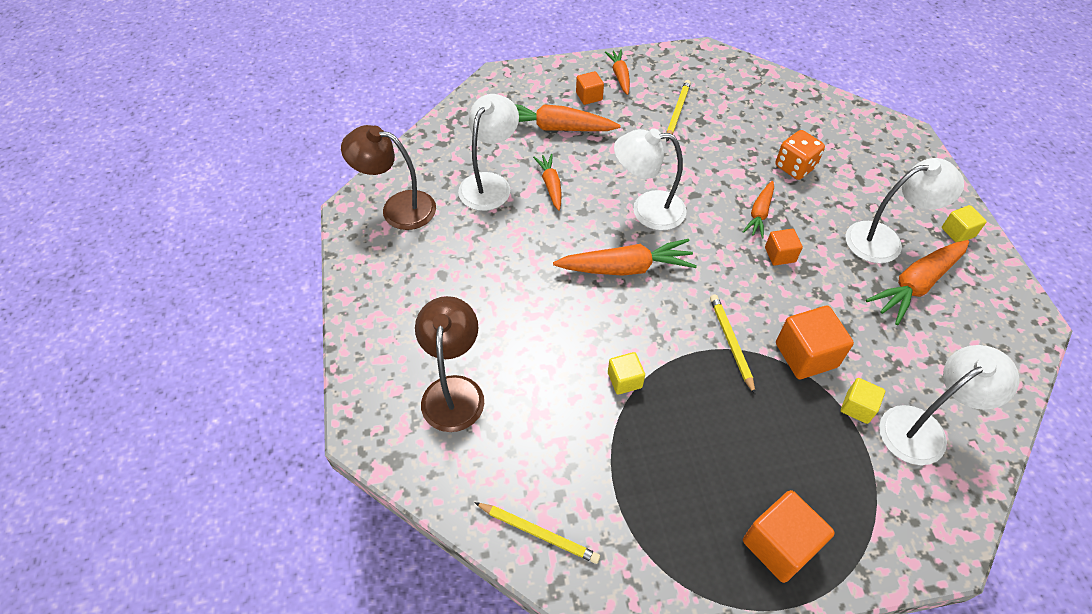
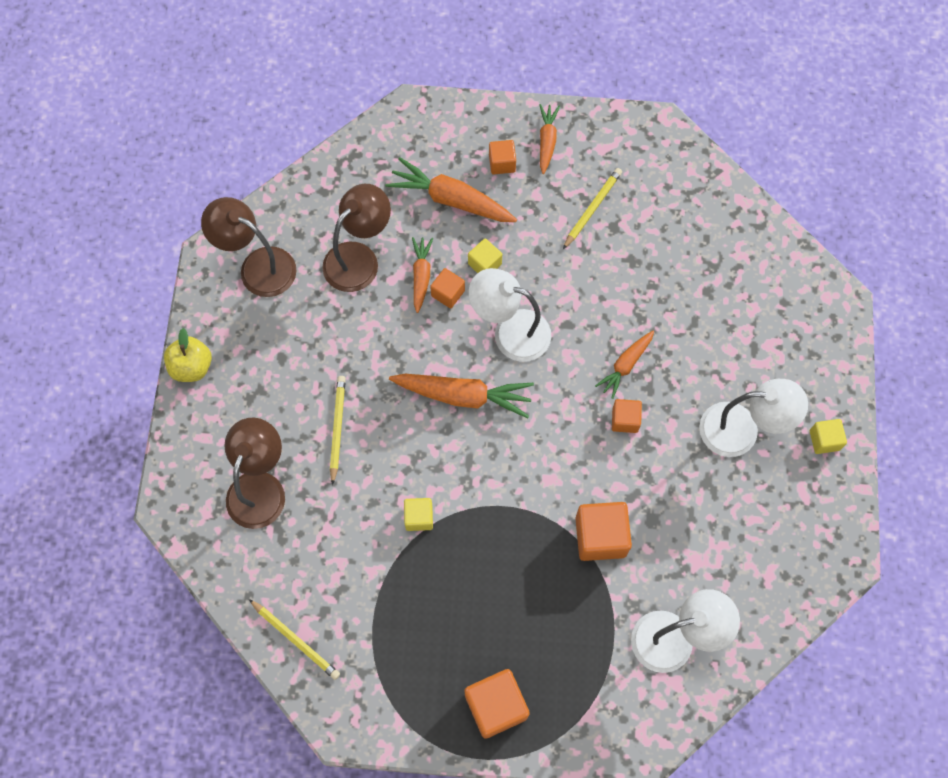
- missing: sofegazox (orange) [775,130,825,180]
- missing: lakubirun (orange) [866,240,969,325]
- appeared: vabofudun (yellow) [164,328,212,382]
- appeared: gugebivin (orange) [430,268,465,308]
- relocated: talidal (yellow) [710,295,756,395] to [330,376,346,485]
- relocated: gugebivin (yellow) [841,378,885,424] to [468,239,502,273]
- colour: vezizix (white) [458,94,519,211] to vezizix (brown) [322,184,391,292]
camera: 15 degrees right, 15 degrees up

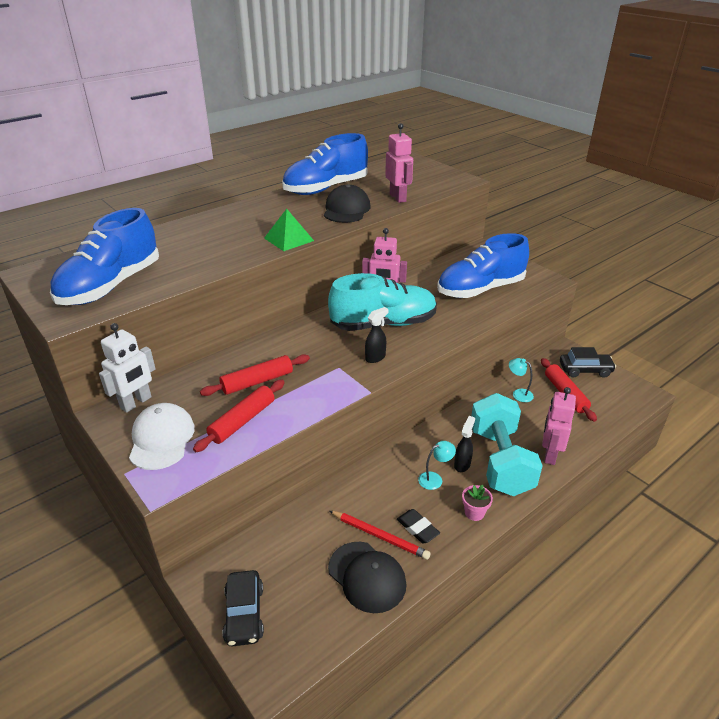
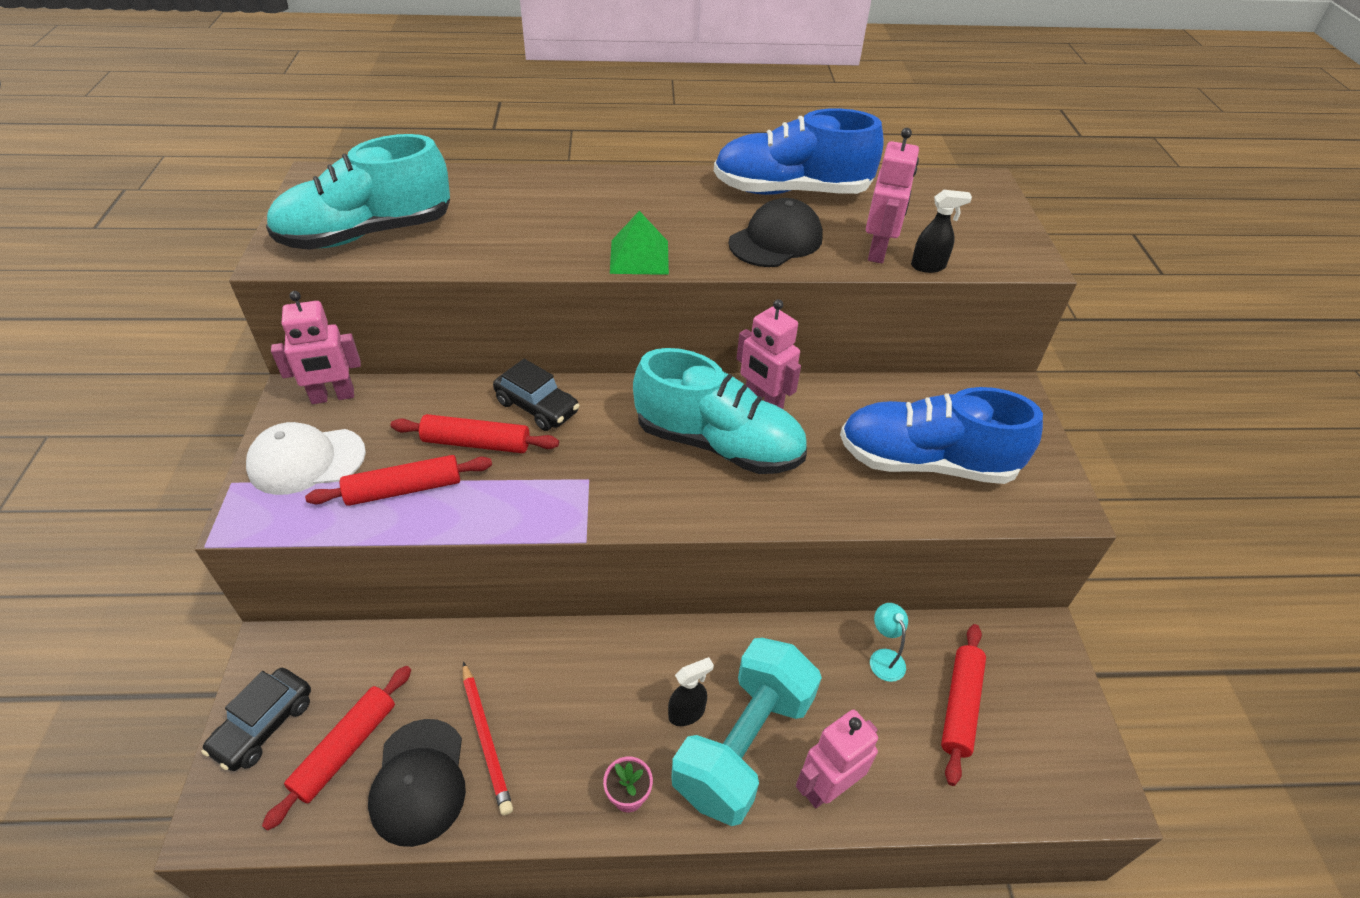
- missing: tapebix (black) [397,509,440,544]
- missing: vezizix (turquoise) [418,441,456,490]
- appeared: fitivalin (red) [262,666,411,831]
- relocated: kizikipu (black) [365,307,388,363] to [911,190,972,273]
- relocated: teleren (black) [560,347,616,378] to [493,359,579,431]
- colour: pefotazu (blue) [50,208,159,305] to pefotazu (turquoise) [266,134,450,250]
- colour: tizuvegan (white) [99,323,156,413] to tizuvegan (pink) [271,291,361,404]
- spun: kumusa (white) [129,403,195,470] = [246,422,366,495] 135 degrees counterclockwise
camera: 35 degrees right, 10 degrees up

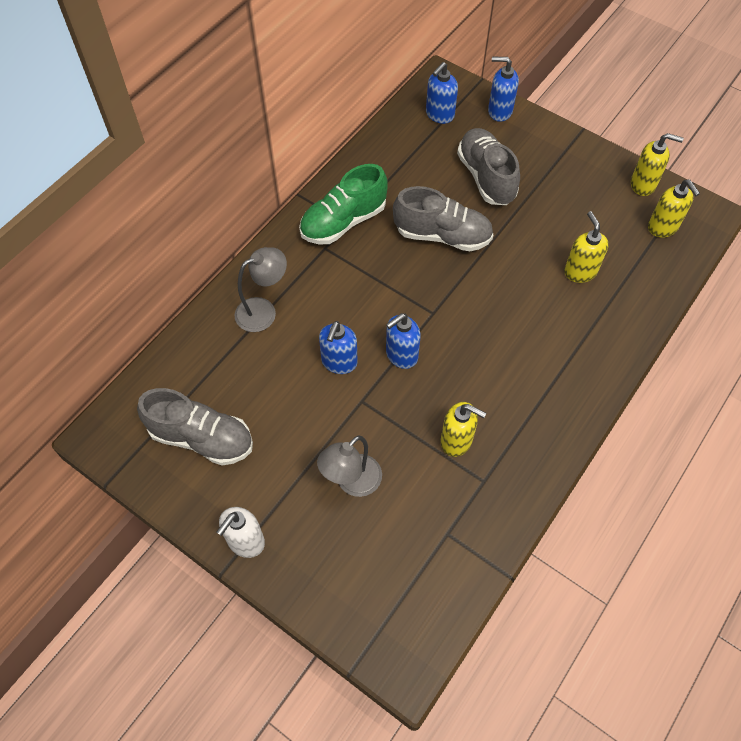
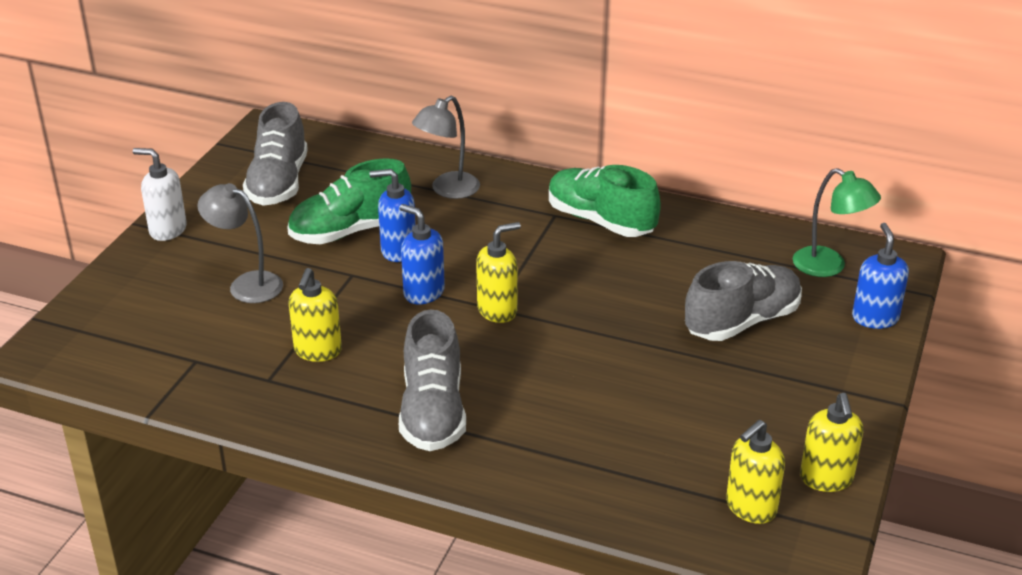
- appeared: pefotazu (green) [287,158,411,244]
- relocated: pefotazu (grey) [393,186,493,251] to [399,309,466,451]
- relocated: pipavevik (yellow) [564,211,609,283] to [476,222,521,323]
- exchanged: pipavevik (blue) [426,62,458,124] to vezizix (green) [793,168,881,277]
- spun: vezizix (grey) [234,247,287,332] = [412,96,480,199] 90 degrees clockwise
camera: 75 degrees right, 25 degrees down

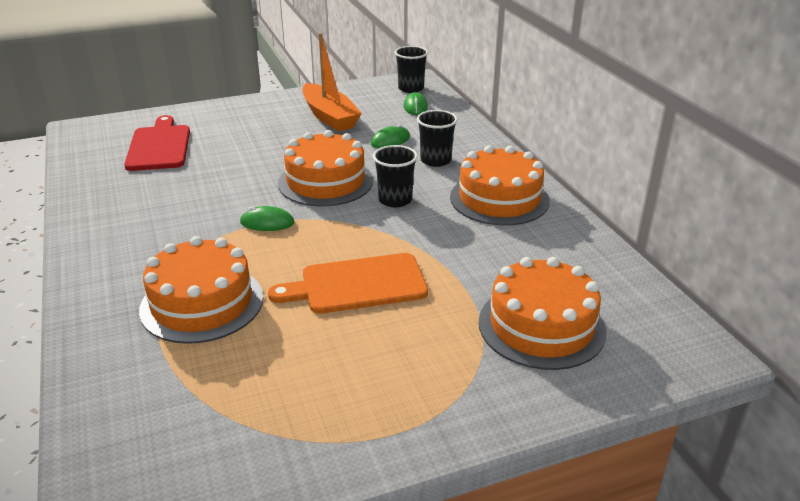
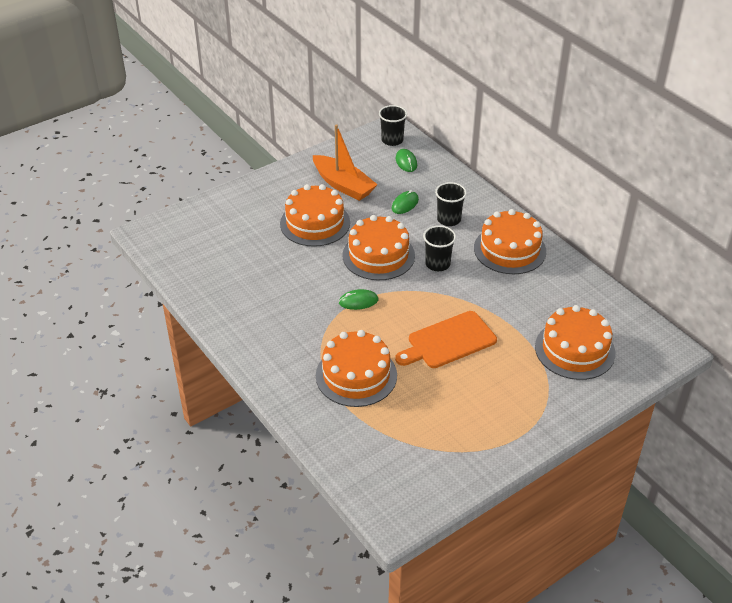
- missing: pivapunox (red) [124,115,190,171]
- appeared: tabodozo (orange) [280,184,350,247]
camera: 15 degrees left, 10 degrees up

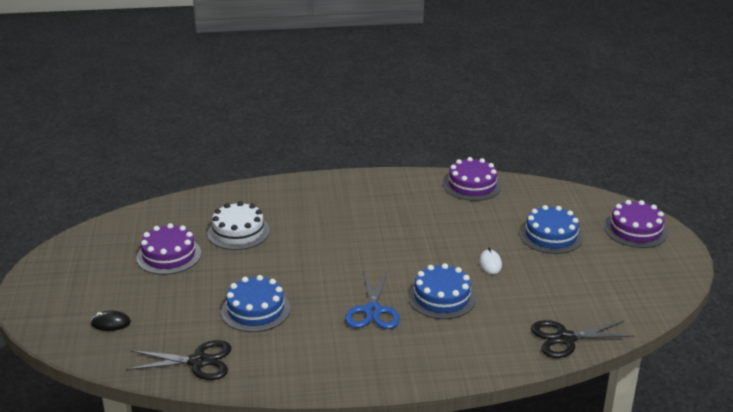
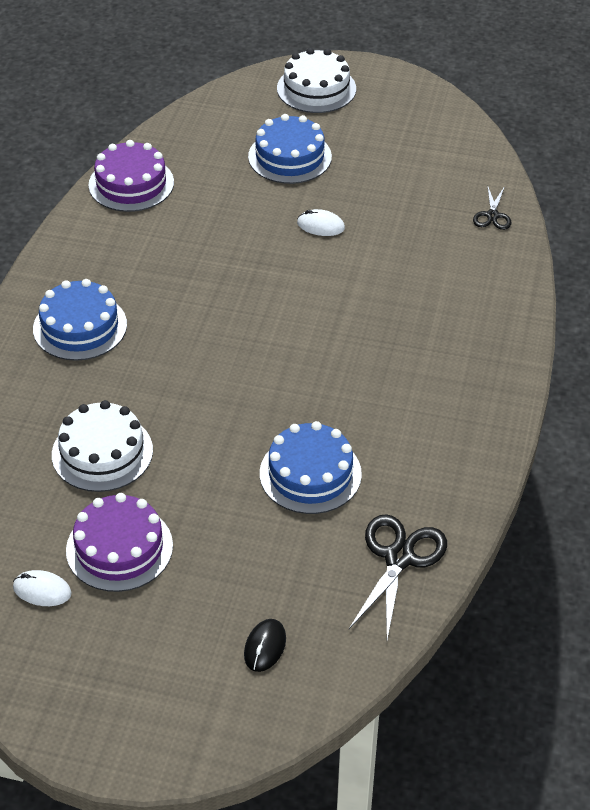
- missing: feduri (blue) [345,272,400,329]
- appeared: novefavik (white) [13,570,72,606]
- relocated: tabodozo (blue) [408,263,476,319] to [33,279,127,361]
- colour: tabodozo (purple) [604,200,668,248] to tabodozo (white) [277,48,356,113]
- size: feduri (black) [531,320,634,358] = [473,185,511,230] x0.56
camera: 70 degrees left, 15 degrees up

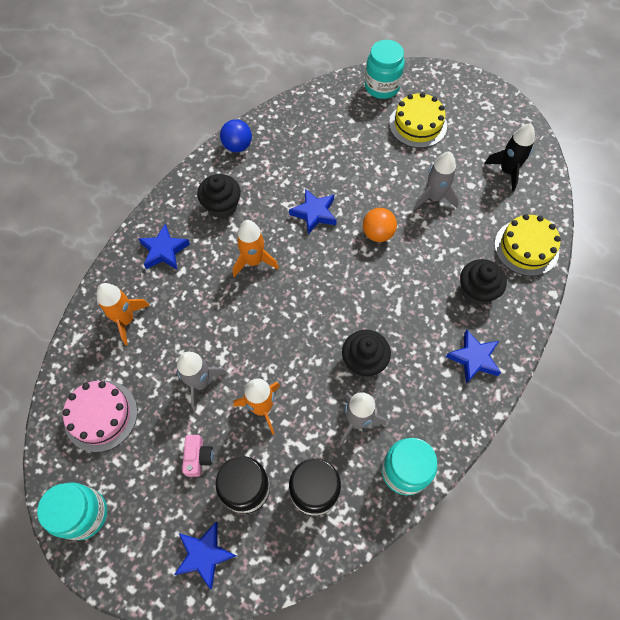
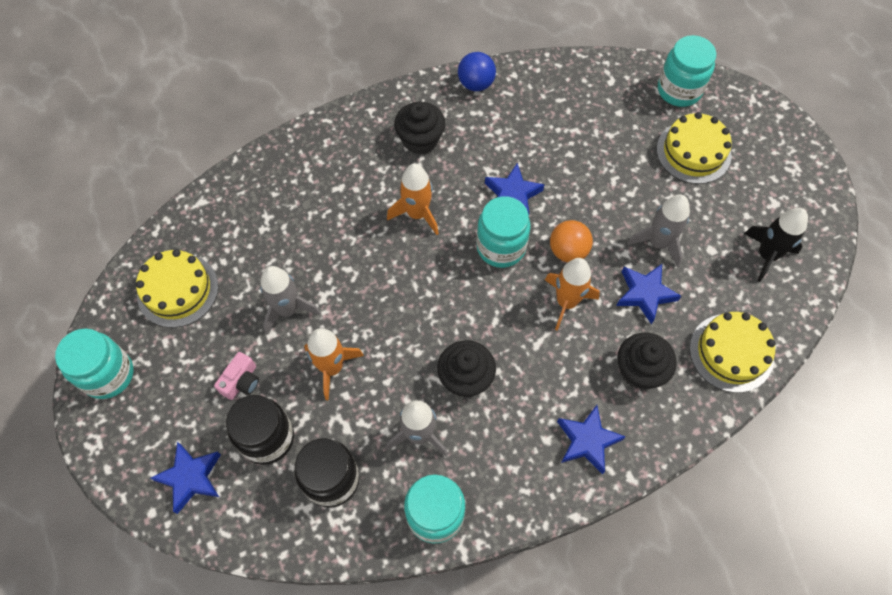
- appeared: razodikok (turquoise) [476,196,530,268]
- relocated: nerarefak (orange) [97,283,150,345] to [545,258,600,331]
- relocated: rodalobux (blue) [138,224,190,269] to [616,264,681,325]
- colour: tabodozo (pink) [62,381,137,452] to tabodozo (yellow) [136,249,218,328]
camera: 30 degrees right, 0 degrees up

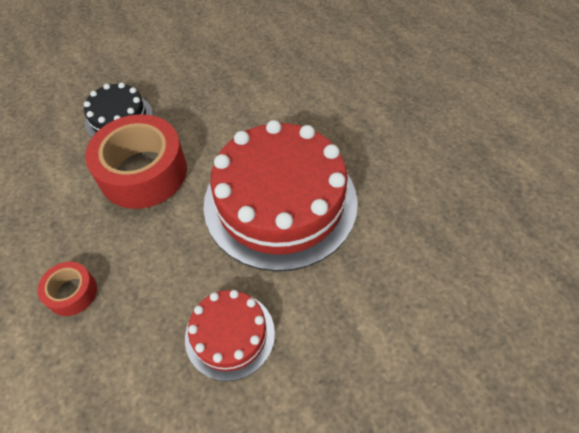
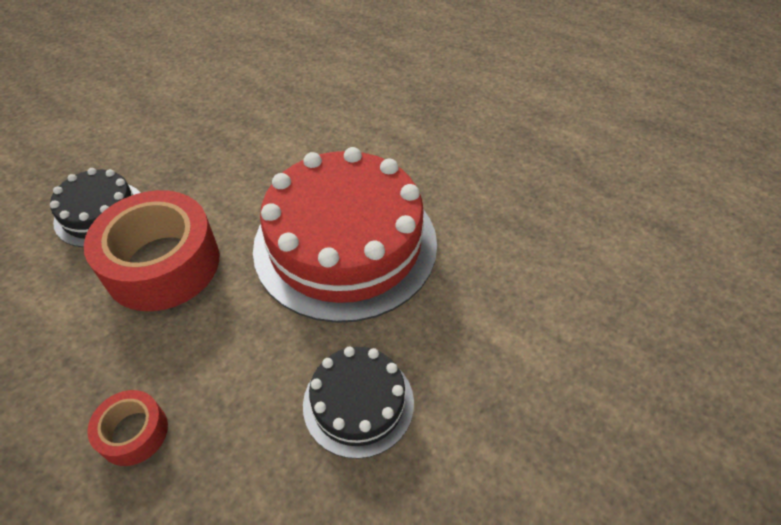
- colour: tabodozo (red) [185,290,275,381] to tabodozo (black) [303,347,414,459]
camera: 25 degrees left, 5 degrees down

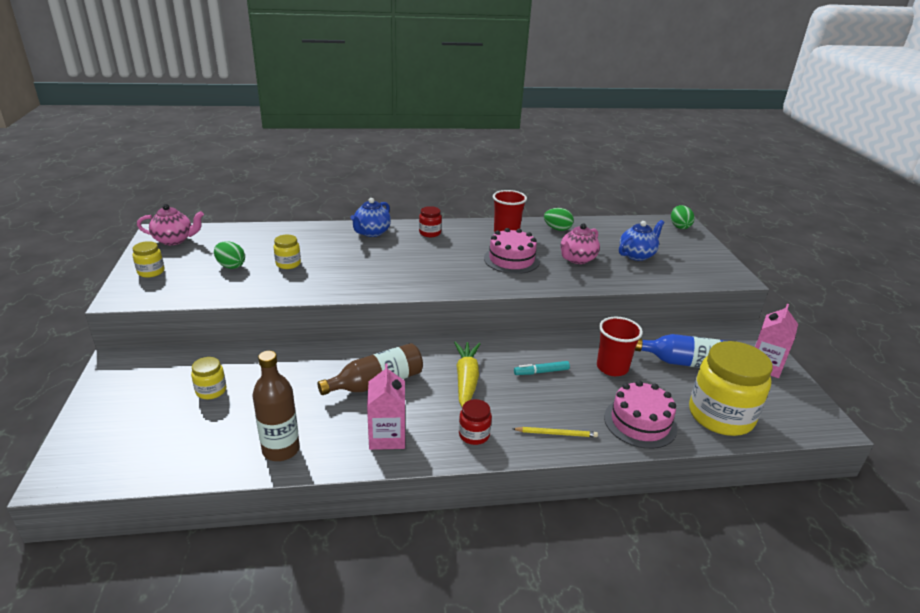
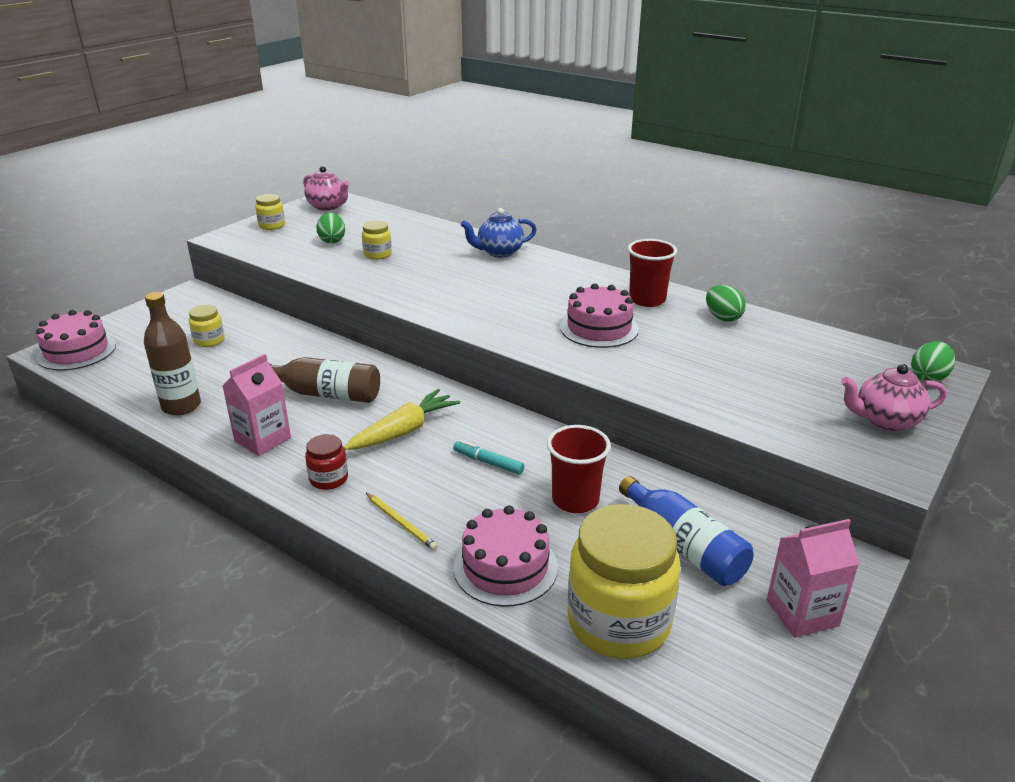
- missing: razodikok (red) [419,206,442,237]
- missing: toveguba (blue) [619,220,664,261]
- appeared: tabodozo (pink) [36,310,116,371]
- relocated: toveguba (pink) [560,223,600,264] to [841,364,947,431]
camera: 45 degrees right, 0 degrees up

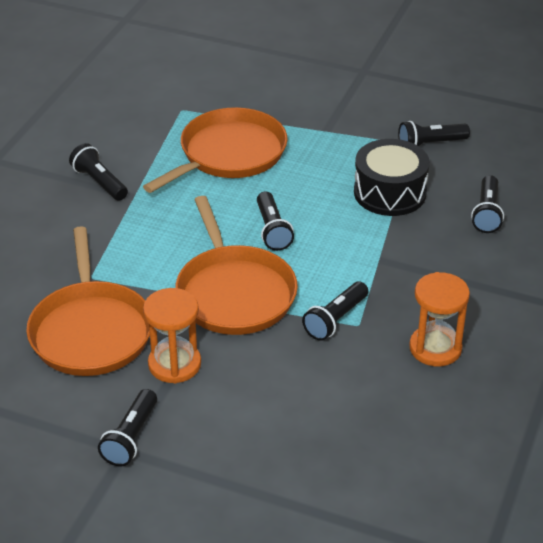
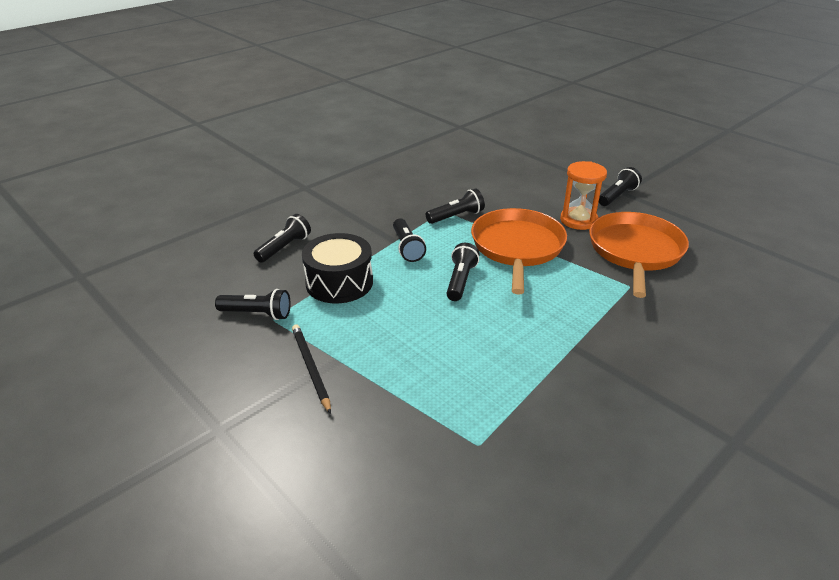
- missing: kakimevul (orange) [143,107,288,193]
- missing: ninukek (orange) [409,272,470,366]
- appeared: talidal (black) [292,324,331,414]
- relocated: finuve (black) [69,143,128,201] to [393,218,426,262]
camera: 155 degrees left, 5 degrees down

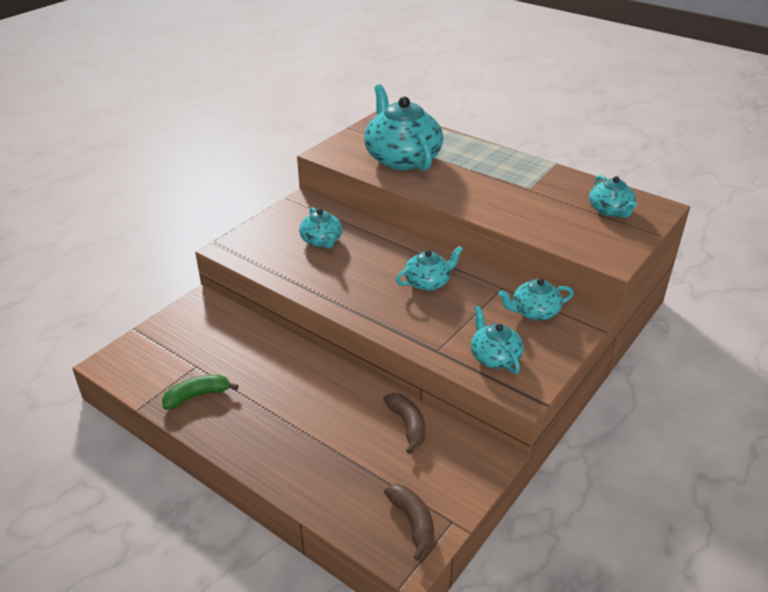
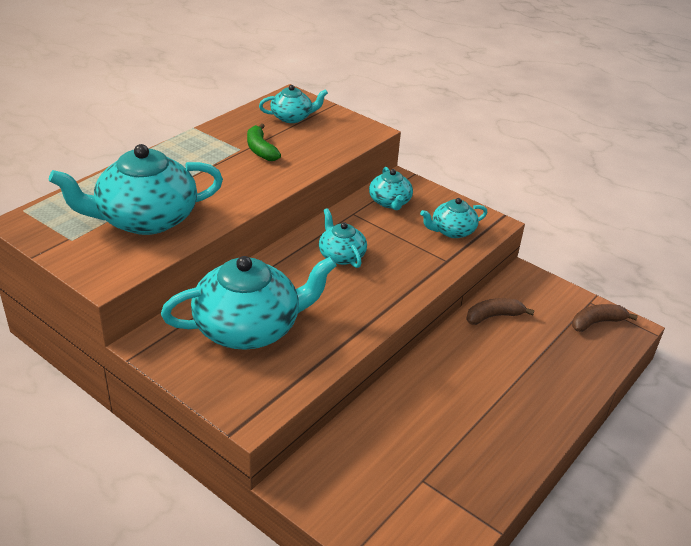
- relocated: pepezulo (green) [162,375,239,409] to [247,123,281,161]
- size: toveguba (turquoise) [299,207,342,249] = [161,256,337,349] x1.94
camera: 90 degrees left, 0 degrees up

